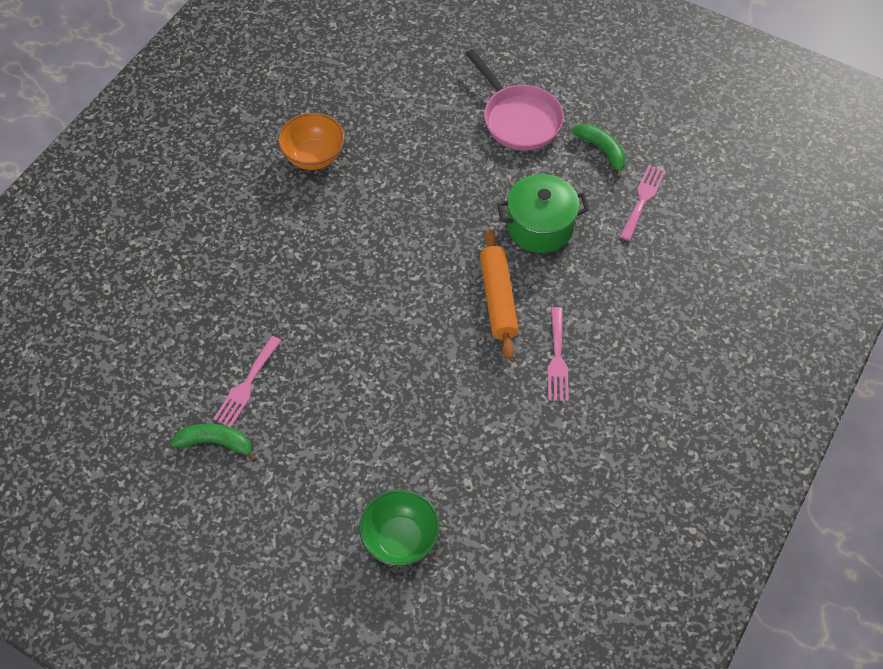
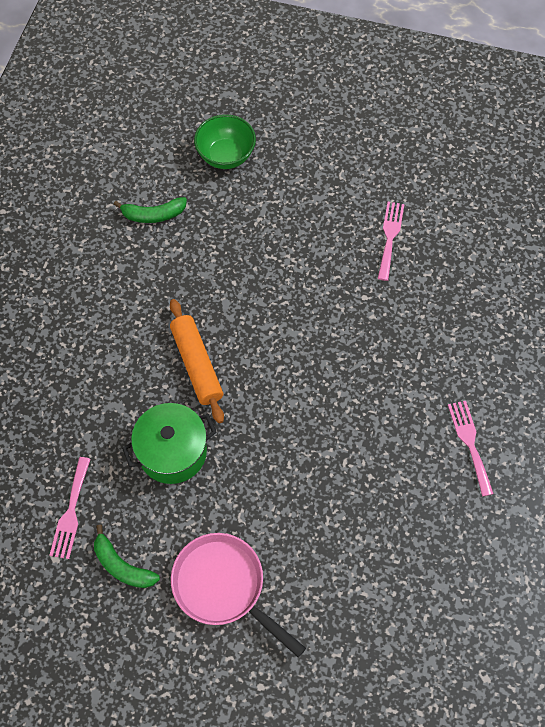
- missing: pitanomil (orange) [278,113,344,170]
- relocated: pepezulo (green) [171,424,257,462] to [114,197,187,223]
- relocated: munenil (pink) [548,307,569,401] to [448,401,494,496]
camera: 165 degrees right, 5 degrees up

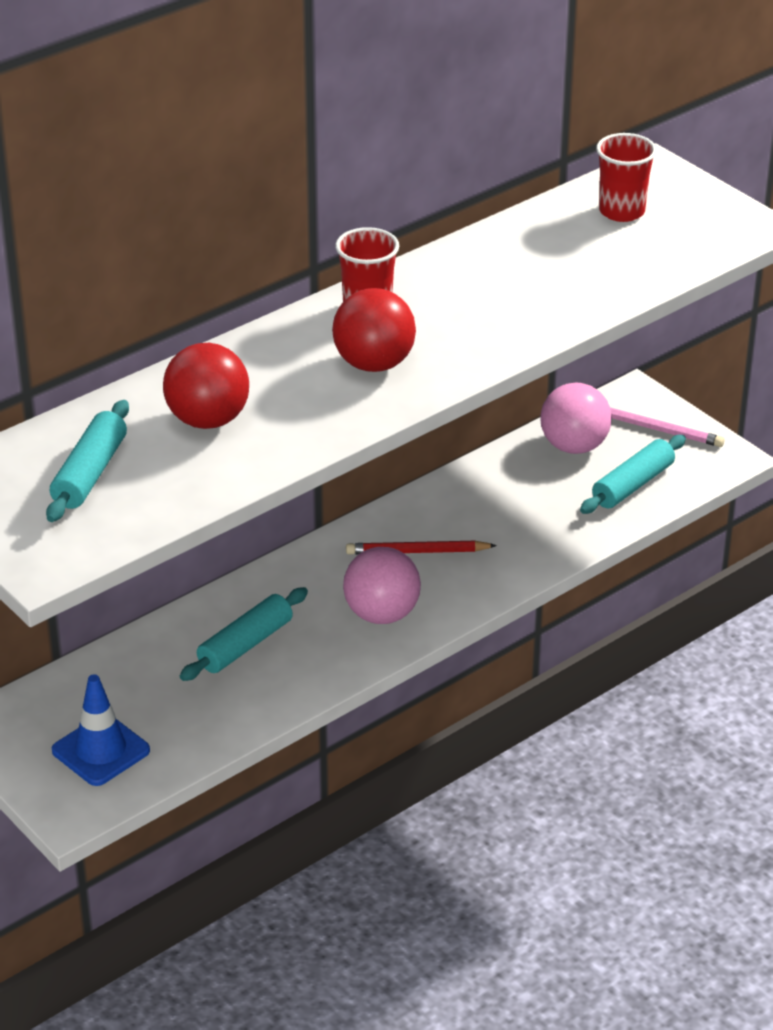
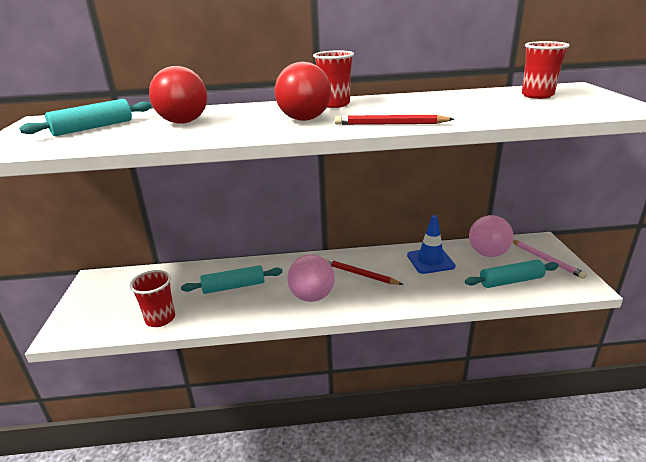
- appeared: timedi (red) [130,270,175,327]
- appeared: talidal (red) [335,115,454,125]
- relocated: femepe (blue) [52,674,150,786] to [407,215,455,274]
camera: 35 degrees right, 10 degrees down

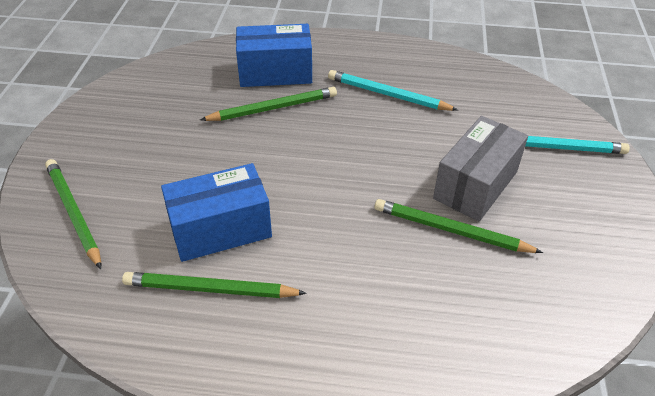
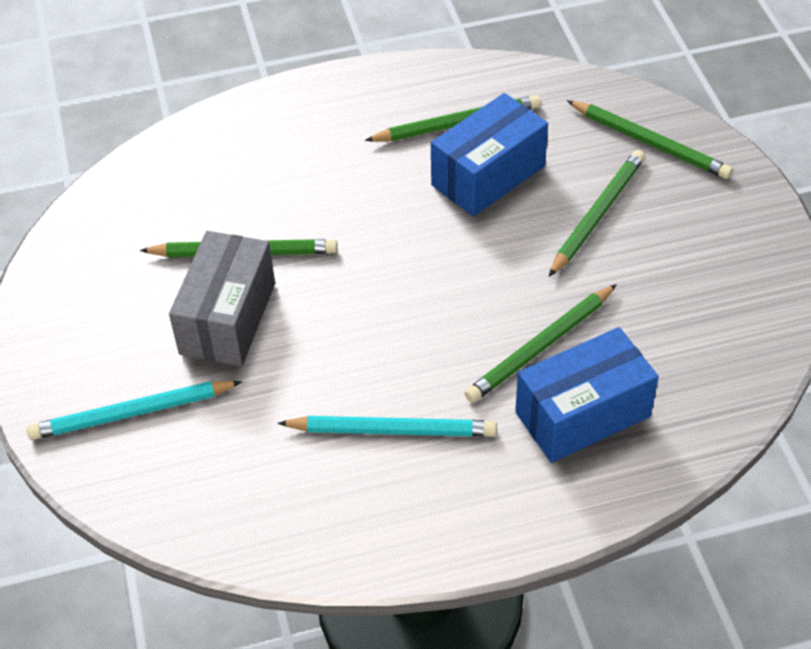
- appeared: talidal (green) [549,150,645,277]
camera: 160 degrees right, 5 degrees up

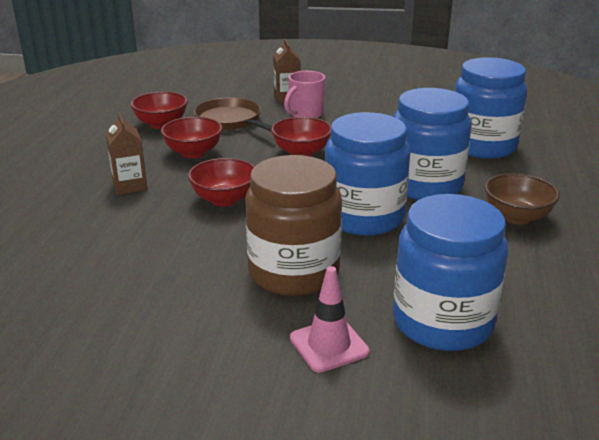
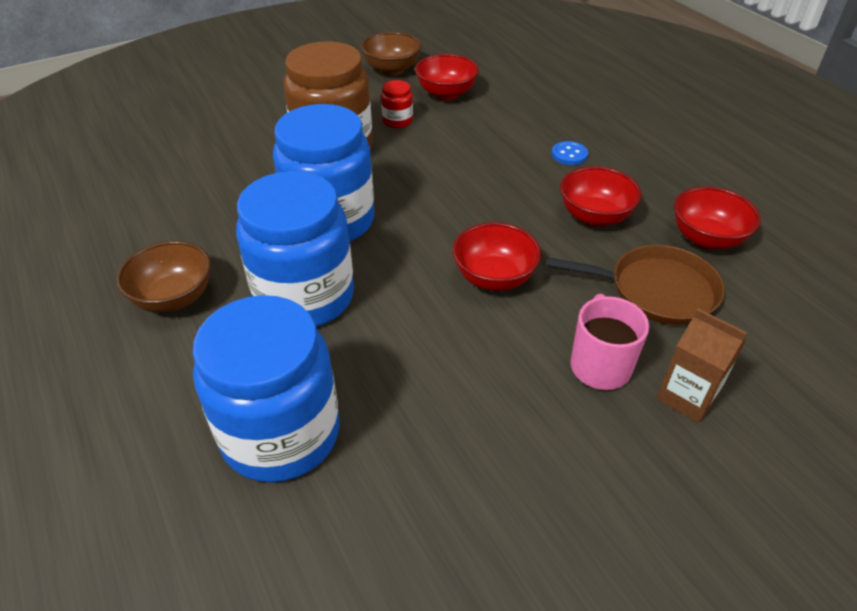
- missing: femepe (pink) [290,266,370,373]
- missing: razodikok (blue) [393,194,508,351]
- appeared: pitanomil (brown) [361,32,422,76]
- appeared: razodikok (red) [381,80,413,128]
- relocated: pitanomil (red) [188,158,255,206] to [415,54,479,100]
- exchanged: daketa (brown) [106,112,147,195] to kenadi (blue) [552,141,588,165]
camera: 140 degrees right, 15 degrees up

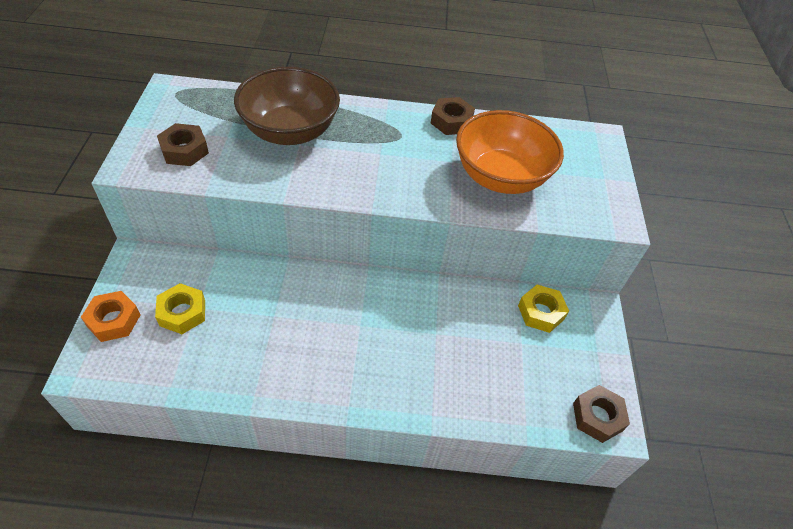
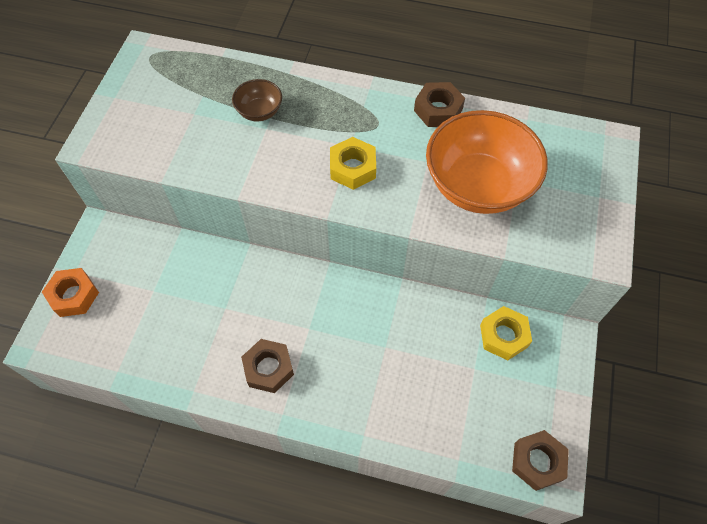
- relocated: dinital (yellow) [155,283,205,334] to [330,137,376,190]
- relocated: dinital (brown) [157,123,209,166] to [241,339,294,393]
- size: pitanomil (brown) [234,67,340,145] = [232,79,282,121] x0.46
camera: 15 degrees right, 10 degrees up

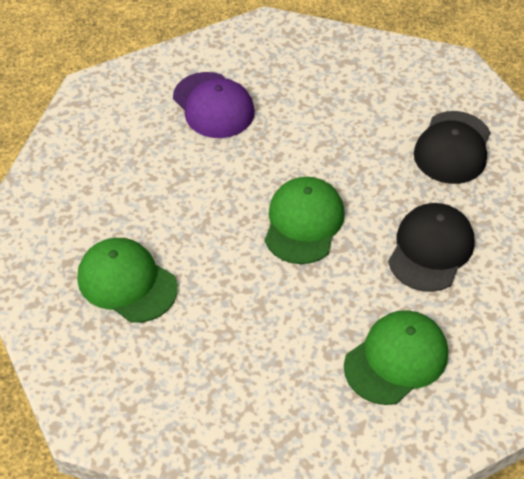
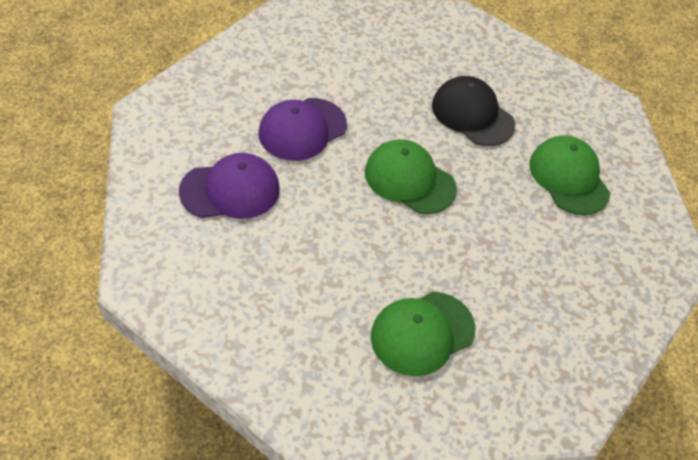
- missing: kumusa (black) [414,111,491,184]
- appeared: kumusa (purple) [259,98,347,161]
camera: 75 degrees left, 0 degrees up

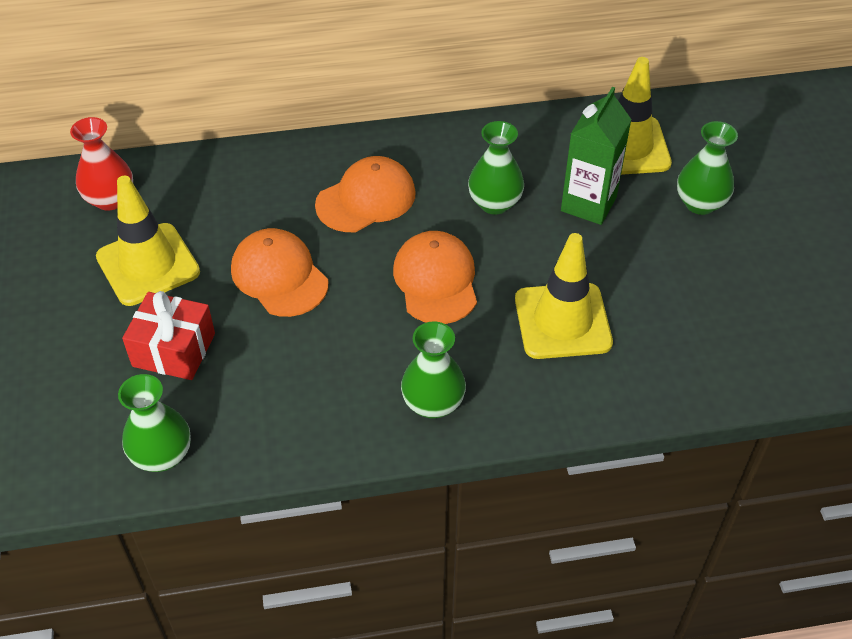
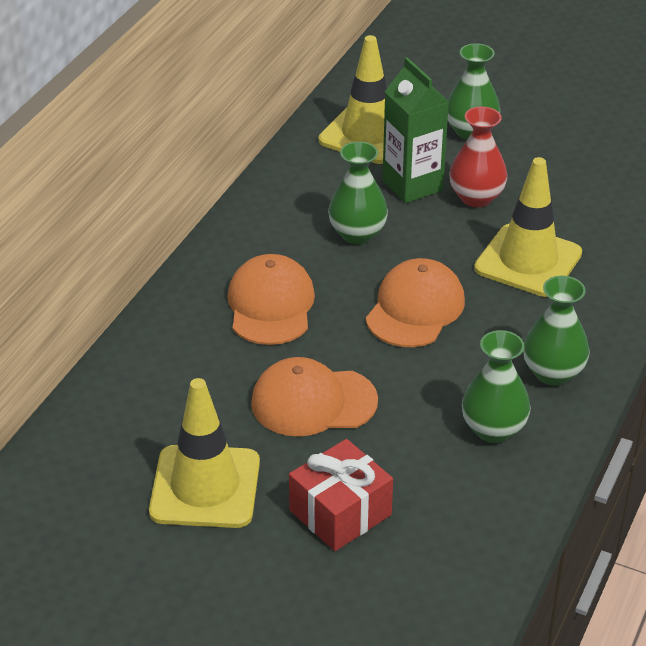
- relocated: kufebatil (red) [70,117,133,211] to [449,107,507,207]
- relocated: kufebatil (green) [118,374,191,472] to [462,330,531,443]
- spun: kumusa (orange) [393,231,477,324] = [366,258,465,347] 90 degrees clockwise
camera: 55 degrees left, 10 degrees down

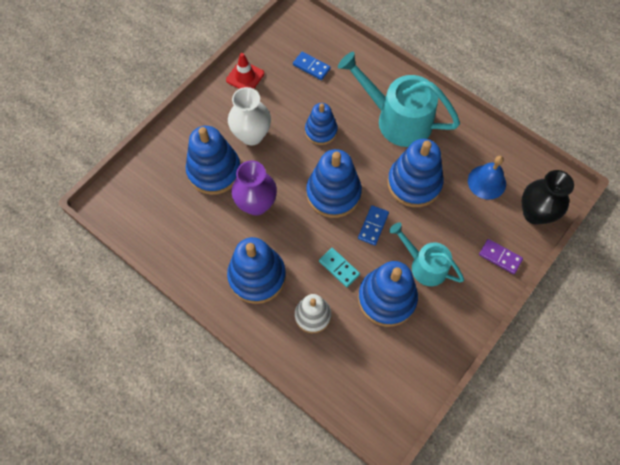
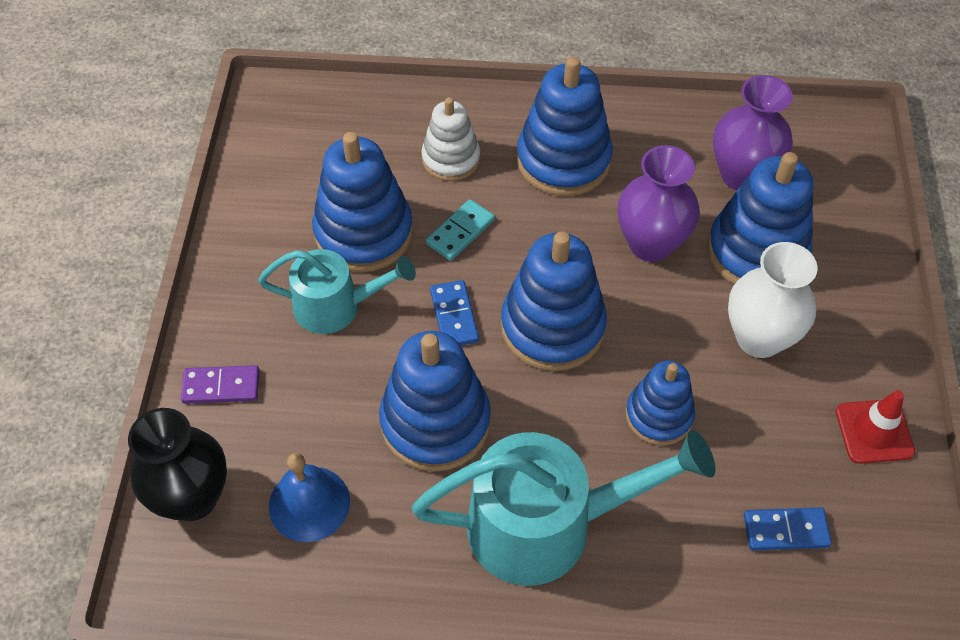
- appeared: kufebatil (purple) [713,75,793,191]
- spun: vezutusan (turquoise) [319,248,360,287] = [426,199,495,261] 60 degrees counterclockwise
camera: 145 degrees right, 10 degrees down

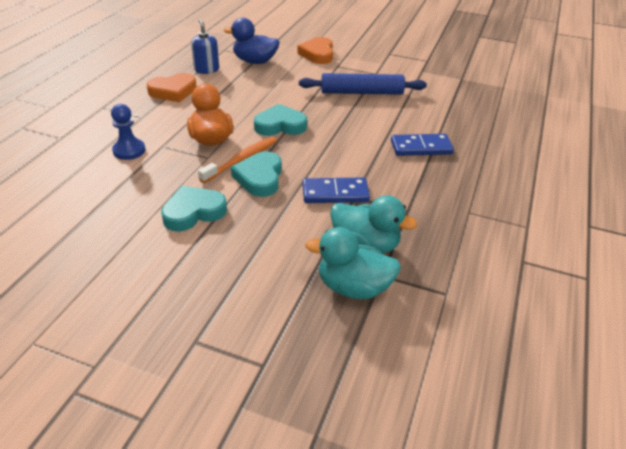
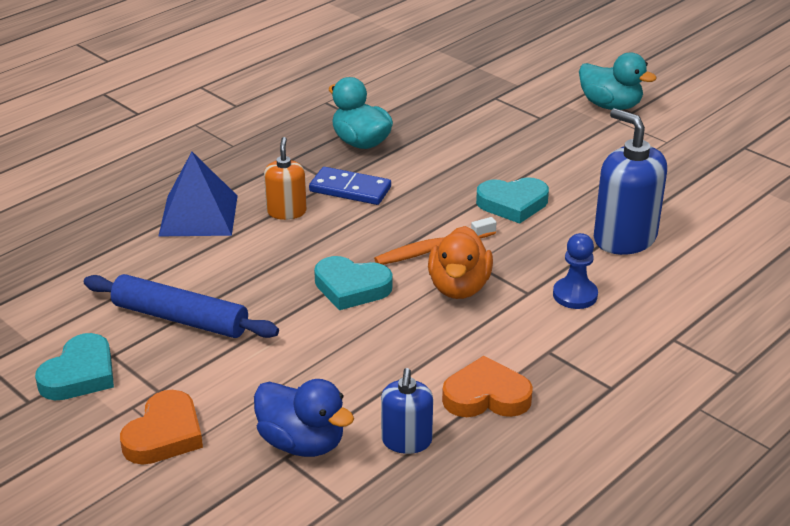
- appeared: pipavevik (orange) [264,137,307,220]
- appeared: pipavevik (blue) [594,108,667,255]
- relocated: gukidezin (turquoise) [231,151,282,197] to [35,333,114,400]
- relocated: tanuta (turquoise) [305,227,401,299] to [579,52,657,110]
- exchanged: vezutusan (blue) [391,134,454,156] to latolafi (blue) [158,152,238,237]
camera: 155 degrees left, 5 degrees down

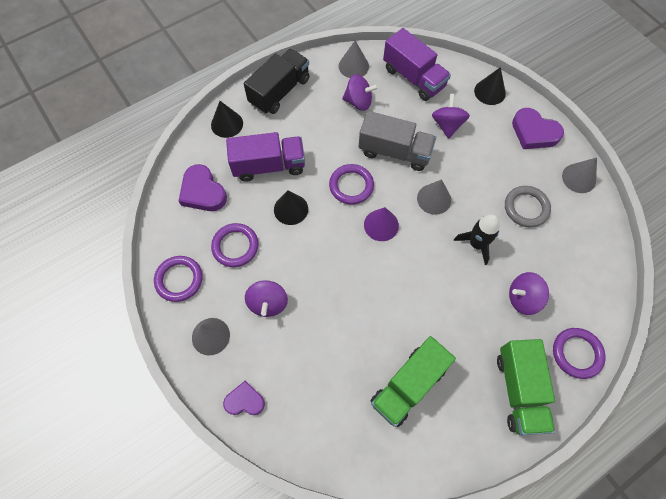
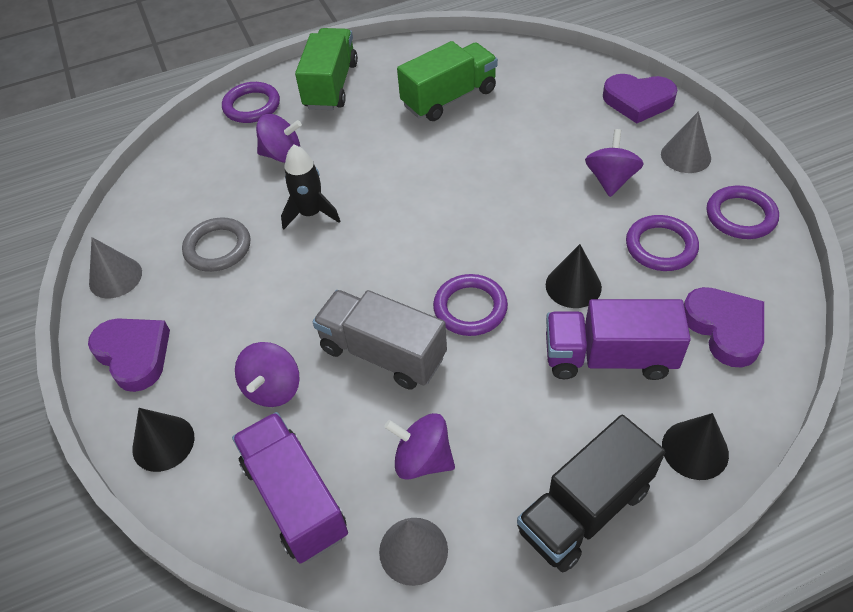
- missing: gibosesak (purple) [364,207,399,241]
- missing: gibosesak (grey) [417,179,451,215]
- size: gukidezin (purple) [223,381,265,415] = [603,74,677,123] x1.54
camera: 165 degrees left, 15 degrees down

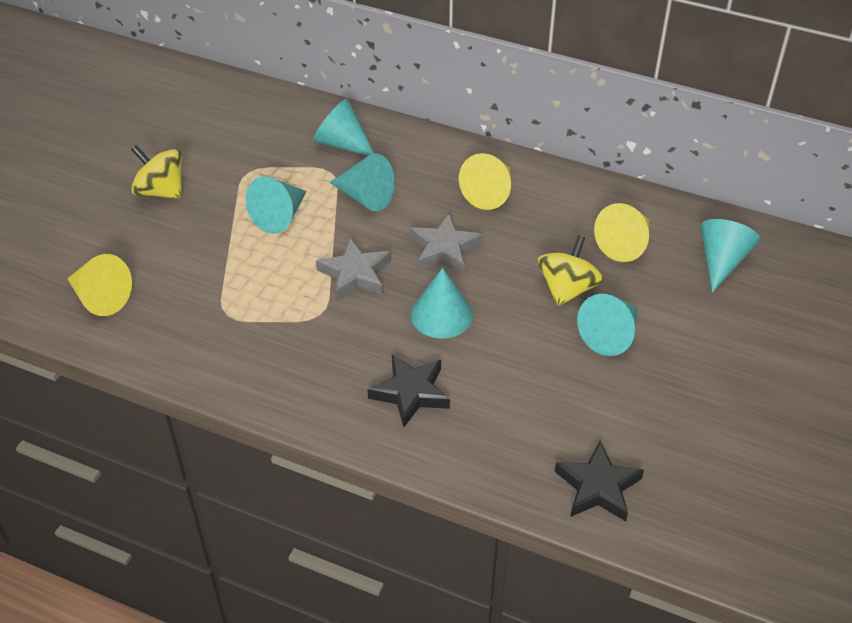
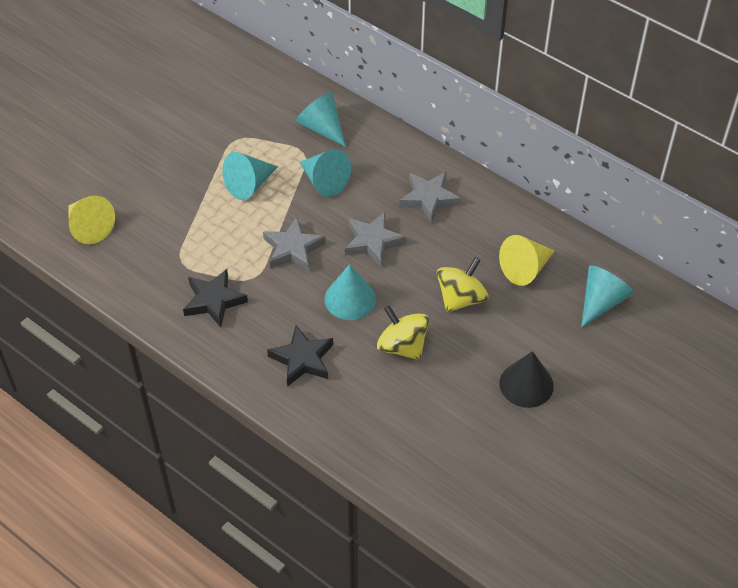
- missing: gibosesak (turquoise) [577,294,638,356]
- appeared: gibosesak (black) [500,351,554,408]
- relocated: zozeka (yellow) [131,145,182,199] to [377,305,429,360]
- relocated: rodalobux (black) [555,441,644,522] to [183,269,248,327]
- exchanged: gibosesak (yellow) [459,153,511,210] to rodalobux (grey) [399,171,461,223]
camera: 15 degrees right, 5 degrees up

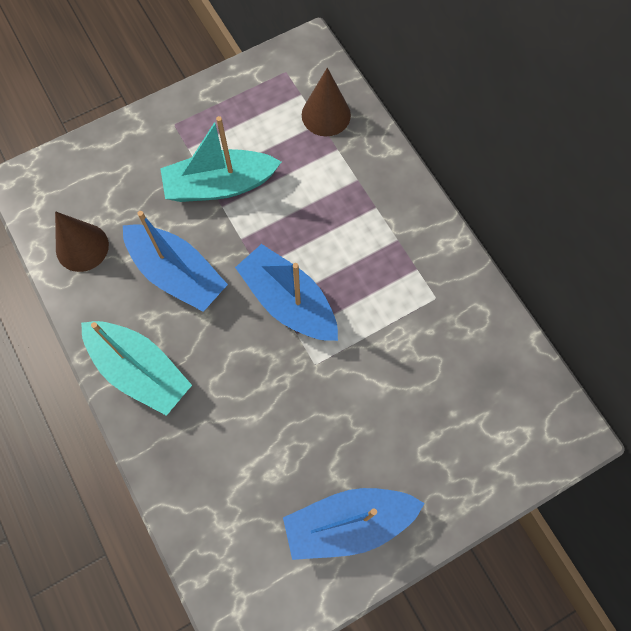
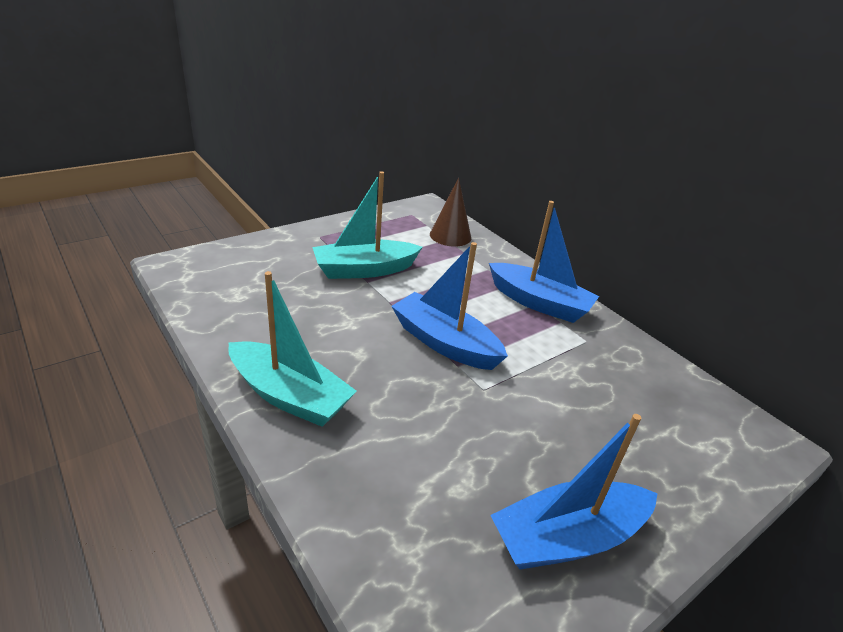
- missing: gibosesak (brown) [55,211,109,272]
- relocated: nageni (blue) [123,211,228,312] to [489,201,599,323]
camera: 10 degrees left, 35 degrees down

